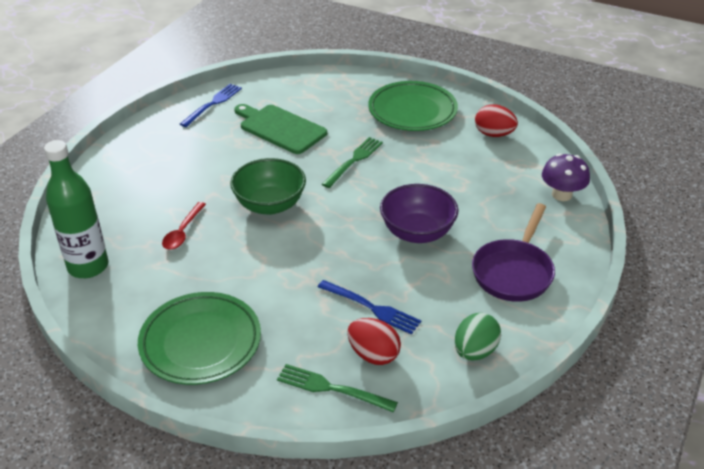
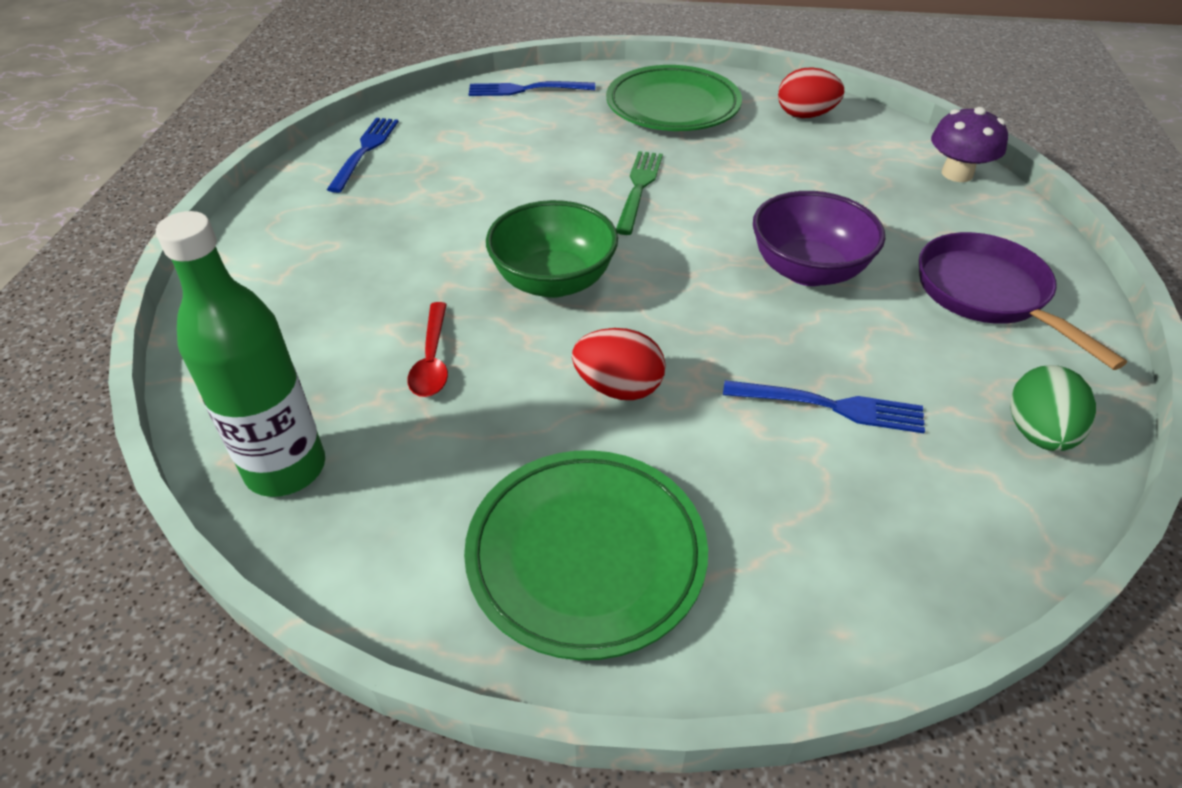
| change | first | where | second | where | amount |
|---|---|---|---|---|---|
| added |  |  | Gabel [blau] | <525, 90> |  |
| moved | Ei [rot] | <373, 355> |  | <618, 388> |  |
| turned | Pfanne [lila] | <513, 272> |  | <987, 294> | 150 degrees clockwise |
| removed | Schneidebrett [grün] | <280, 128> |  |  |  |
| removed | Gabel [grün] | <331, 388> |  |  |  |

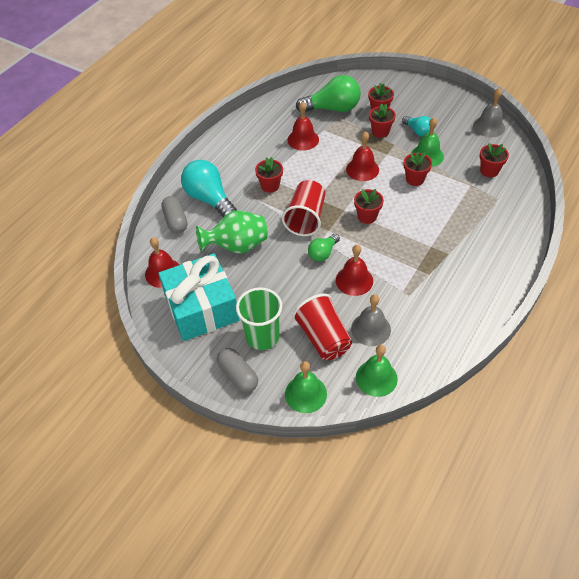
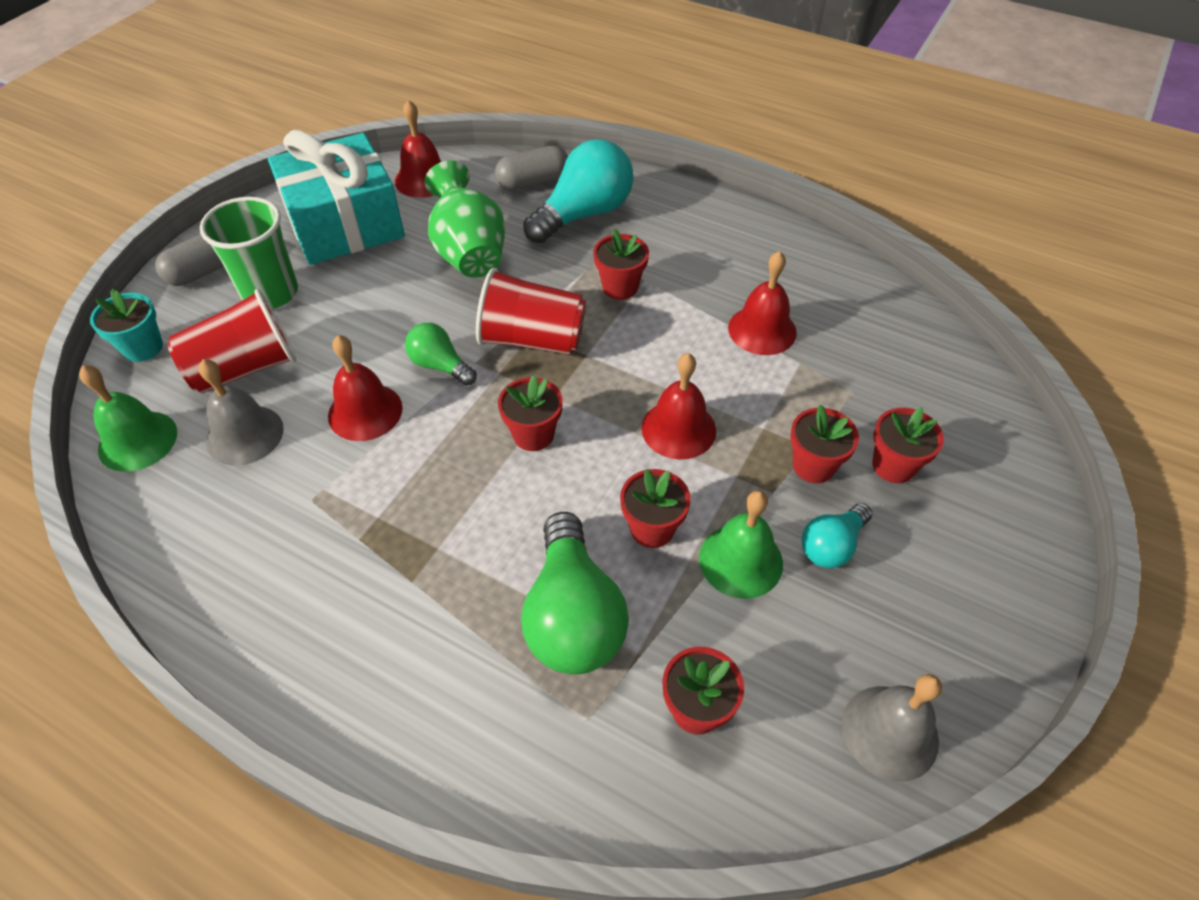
| change | first | where | second | where | amount |
|---|---|---|---|---|---|
| replaced | Glocke [grün] | <305, 394> | Blumentopf [türkis] | <143, 348> |  |
| moved | Glühbirne [grün] | <332, 108> |  | <573, 615> |  |

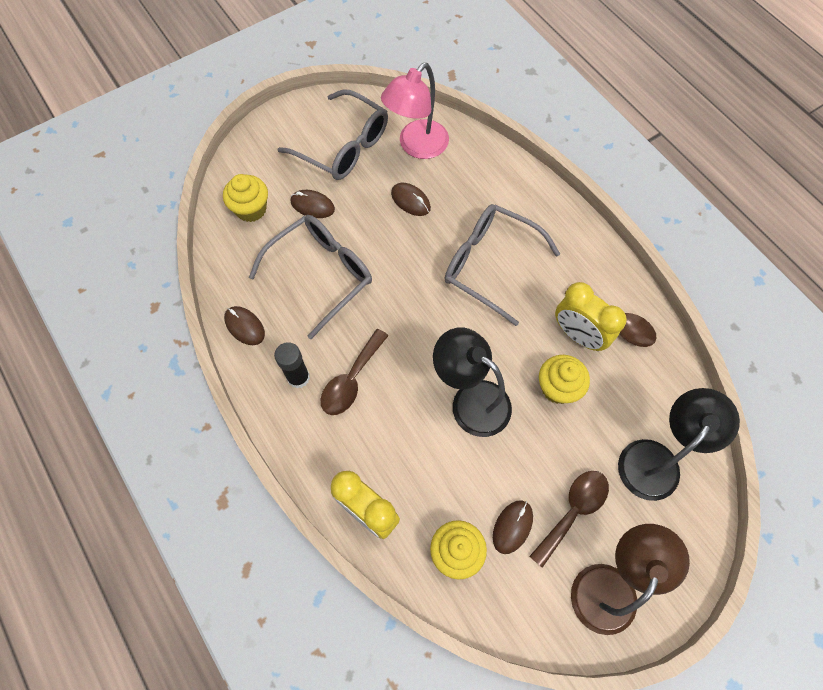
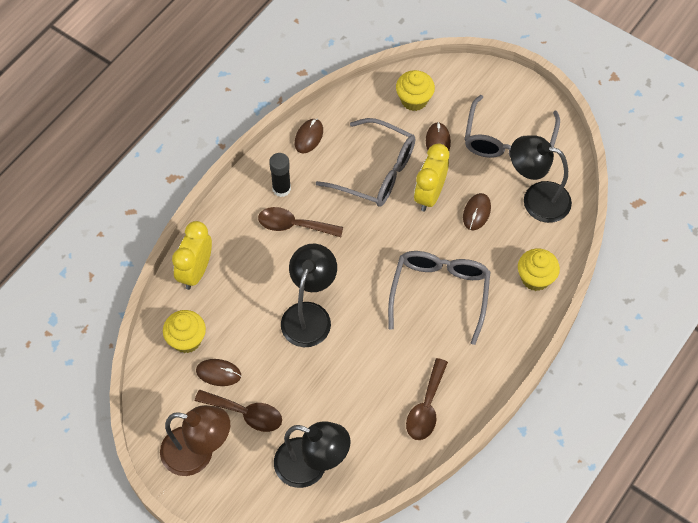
| change | first | where | second | where | amount |
|---|---|---|---|---|---|
| moved | Wecker [gelb] | <578, 335> |  | <429, 195> |  |
| recoloured | Lampe [rosa] | <416, 146> | Lampe [schwarz] | <536, 199> |  |
| moved | Muffin [gelb] | <558, 388> |  | <535, 278> |  |

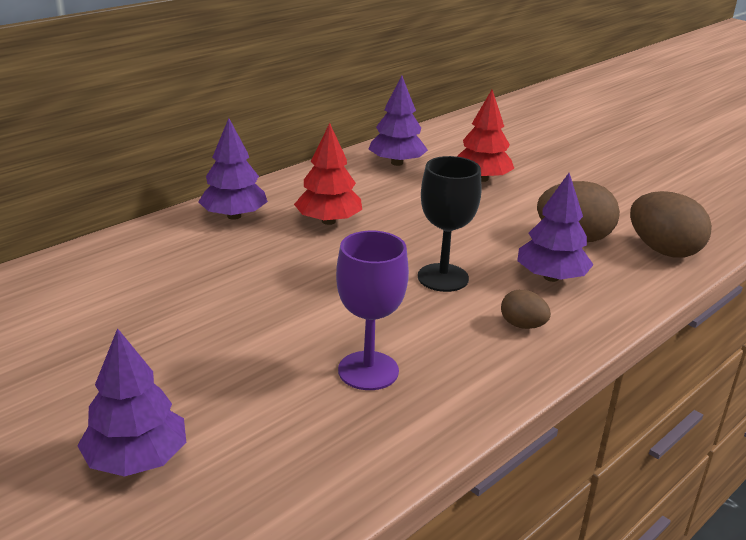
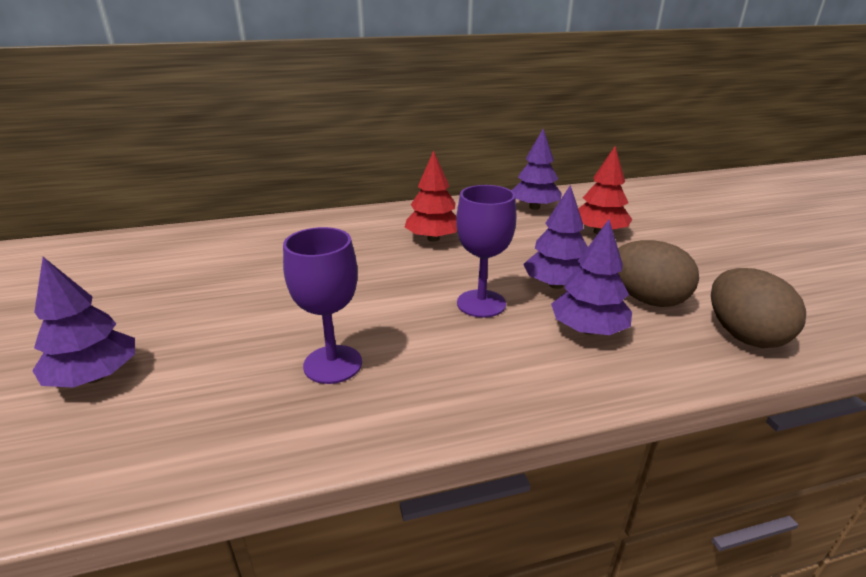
| change | first | where | second | where | amount |
|---|---|---|---|---|---|
| recoloured | Kelch [schwarz] | <443, 278> | Kelch [lila] | <481, 303> |  |
| moved | Baum [lila] | <234, 216> |  | <556, 285> |  |
| removed | Ei [braun] | <522, 325> |  |  |  |

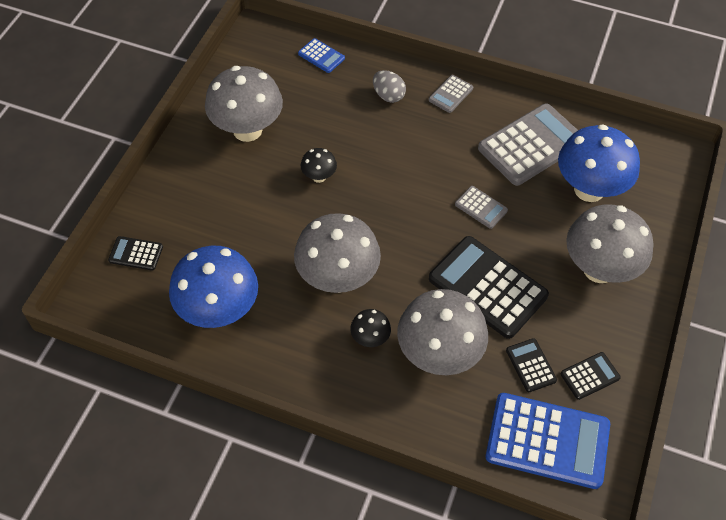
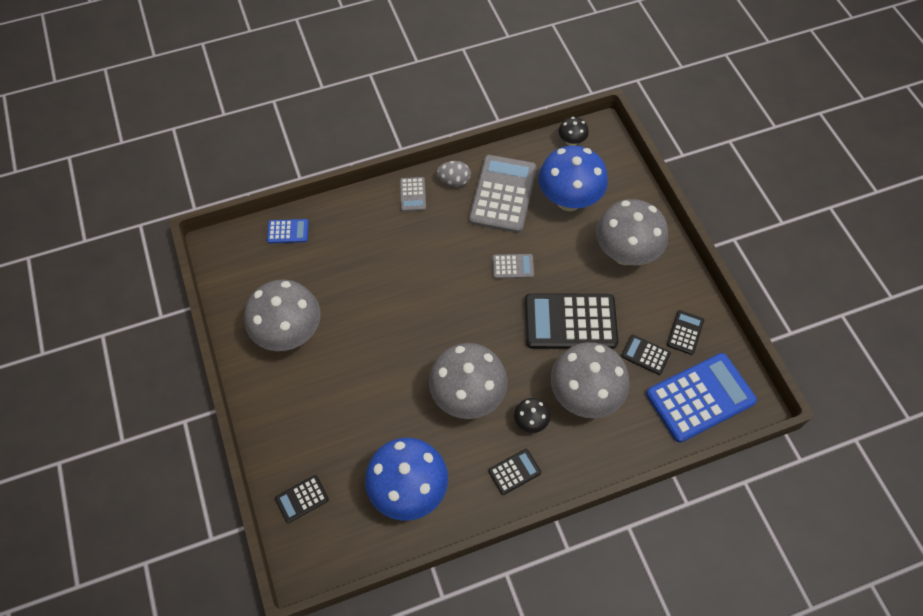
| change | first | where | second | where | amount |
|---|---|---|---|---|---|
| moved | Ei [grau] | <388, 95> |  | <454, 181> |  |
| added |  |  | Taschenrechner [schwarz] | <514, 472> |  |
| moved | Pilz [schwarz] | <319, 177> |  | <571, 141> |  |

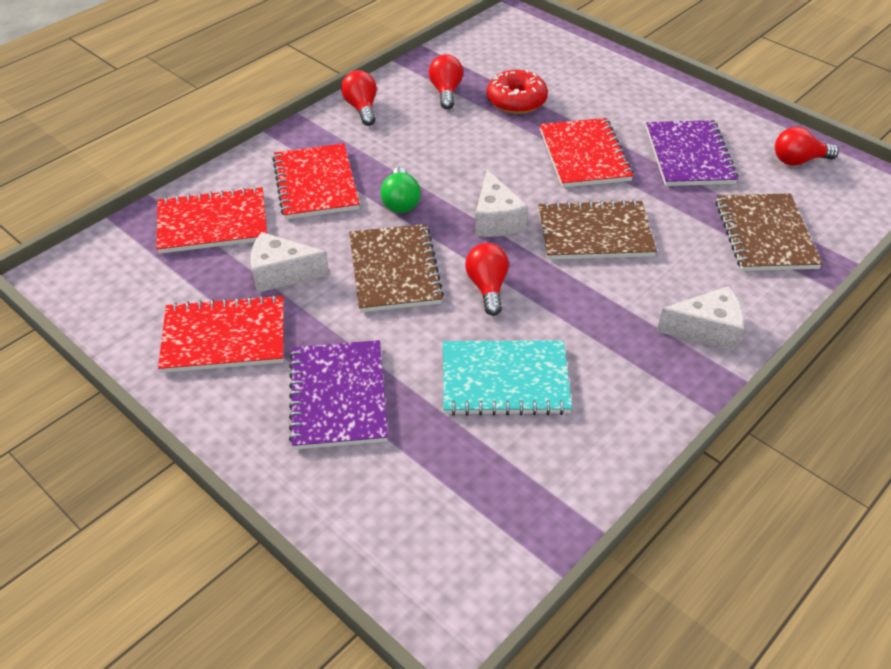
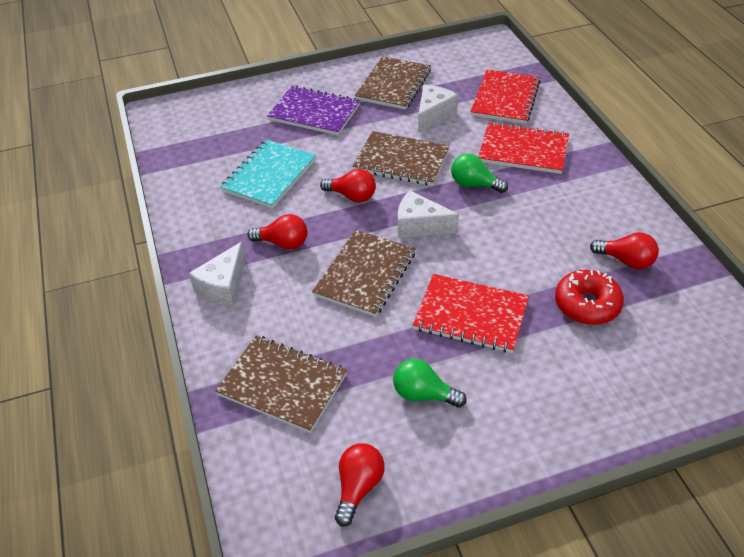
| change | first | where | second | where | amount |
|---|---|---|---|---|---|
| moved | Glühbirne [rot] | <362, 108> |  | <283, 243> |  |
| recoloured | Notizbuch [rot] | <224, 337> | Notizbuch [braun] | <393, 85> |  |
| replaced | Notizbuch [lila] | <689, 156> | Glühbirne [grün] | <423, 394> |  |

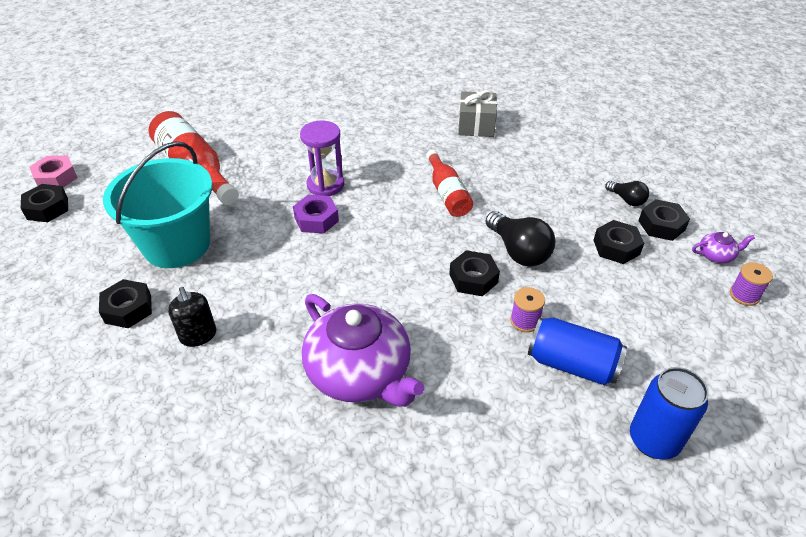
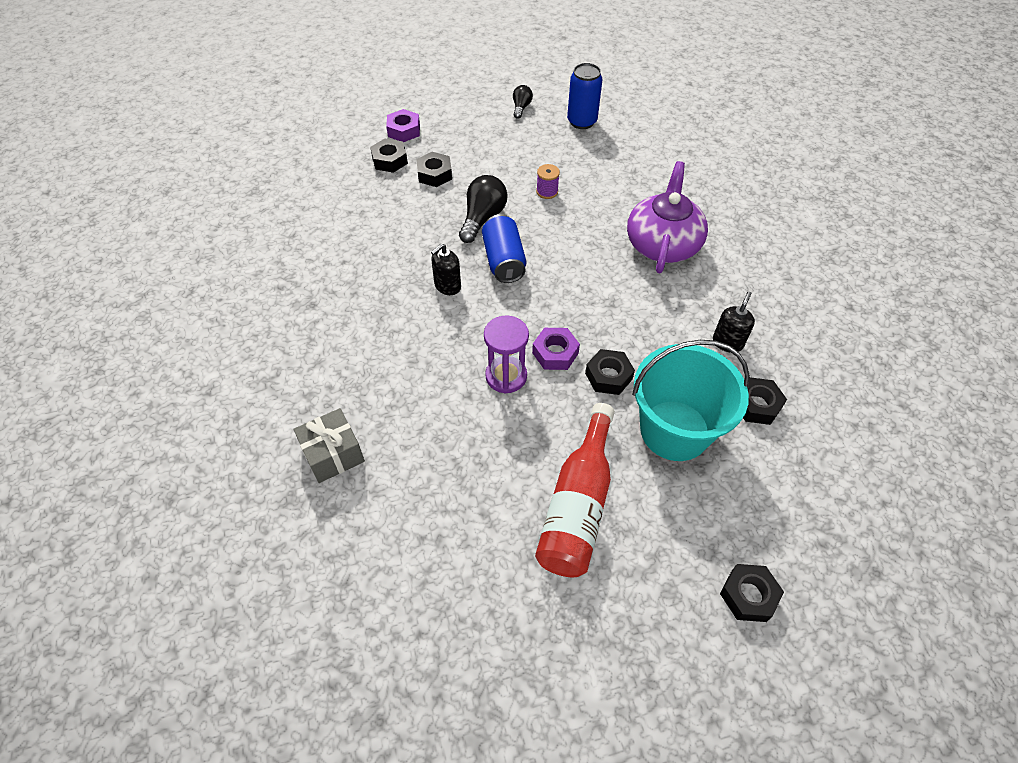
| change | first | where | second | where | amount |
|---|---|---|---|---|---|
| moved | Geschenk [grau] | <476, 126> |  | <333, 454> |  |
| replaced | Teekanne [lila] | <716, 255> | Sechskantmutter [lila] | <404, 130> |  |
| replaced | Flasche [rot] | <447, 194> | Seifenspender [schwarz] | <447, 286> |  |
| moved | Dose [blau] | <572, 364> |  | <504, 260> |  |
| moved | Glühbirne [schwarz] | <626, 200> |  | <521, 107> |  |
| moved | Sechskantmutter [schwarz] | <473, 278> |  | <608, 376> |  |
| removed | Sechskantmutter [rosa] | <56, 178> |  |  |  |
| removed | Garnrolle [lila] | <744, 295> |  |  |  |

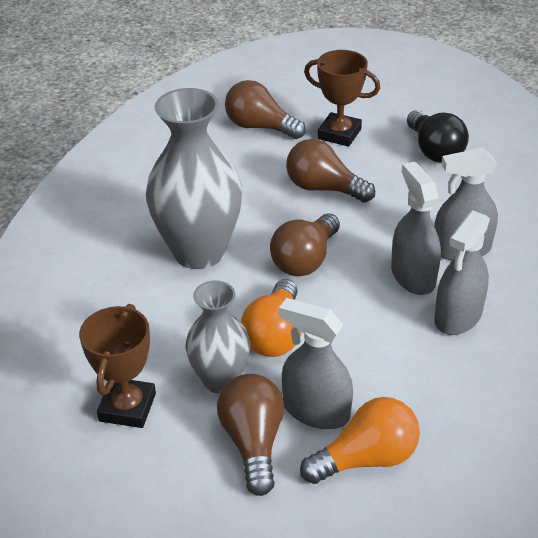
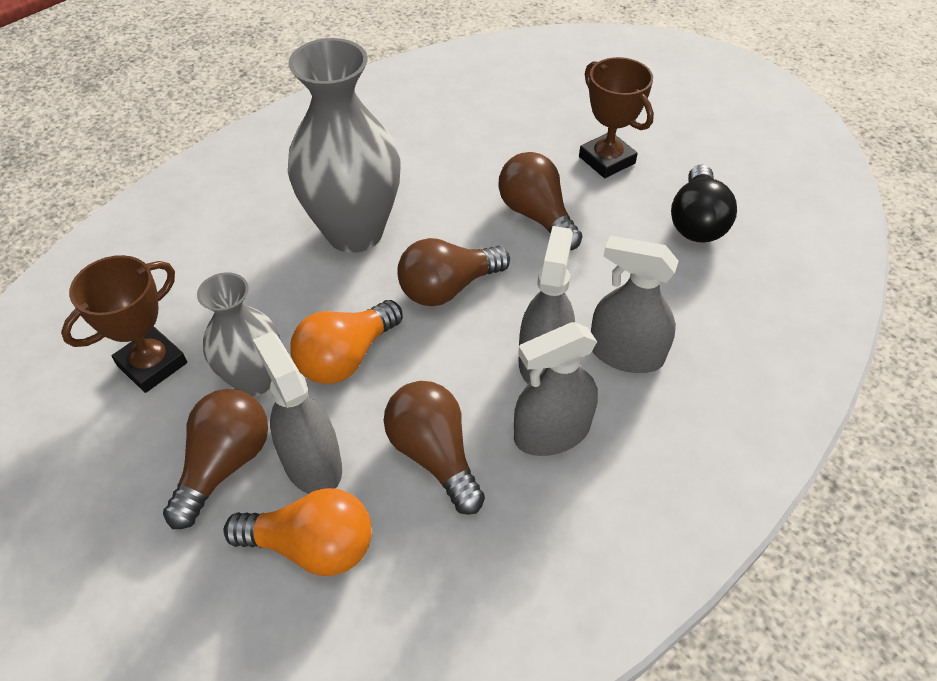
| change | first | where | second | where | amount |
|---|---|---|---|---|---|
| moved | Glühbirne [braun] | <260, 127> |  | <434, 454> |  |

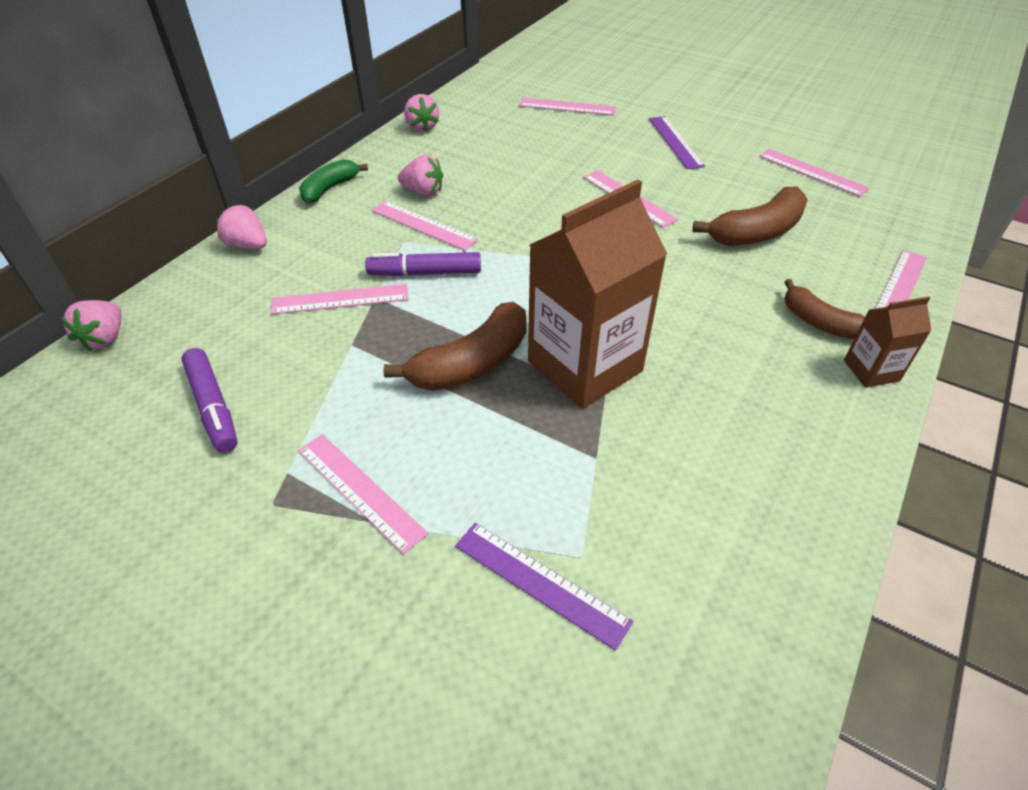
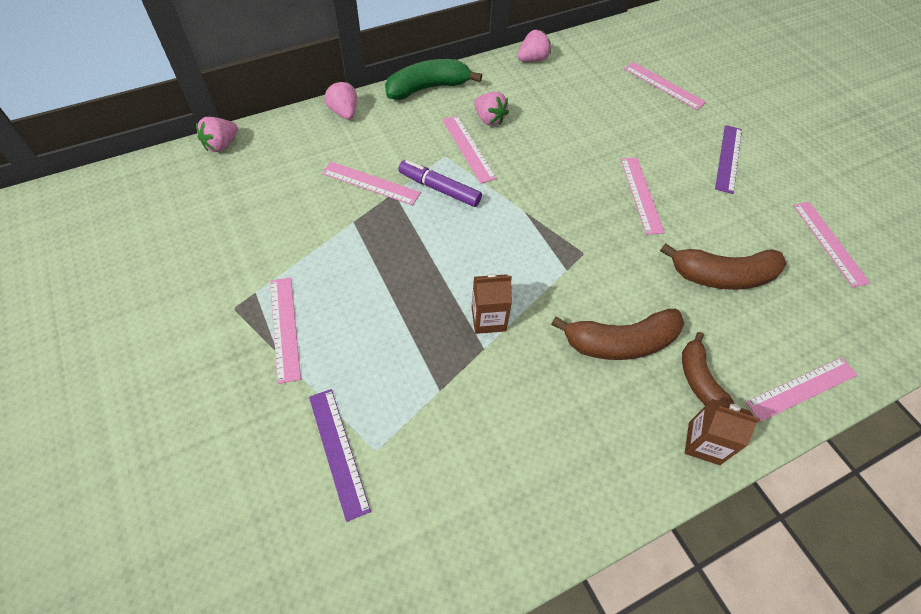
| change | first | where | second | where | amount |
|---|---|---|---|---|---|
| resized | Banane [grün] | <330, 188> |  | <428, 88> | x1.52 |
| resized | Getränkekarton [braun] | <585, 366> |  | <488, 319> | x0.47 |
| turned | Erdbeere [rosa] | <422, 127> |  | <532, 59> | 135 degrees counterclockwise |
| moved | Banane [braun] | <471, 363> |  | <620, 342> |  |
| removed | Filzstift [lila] | <213, 407> |  |  |  |

